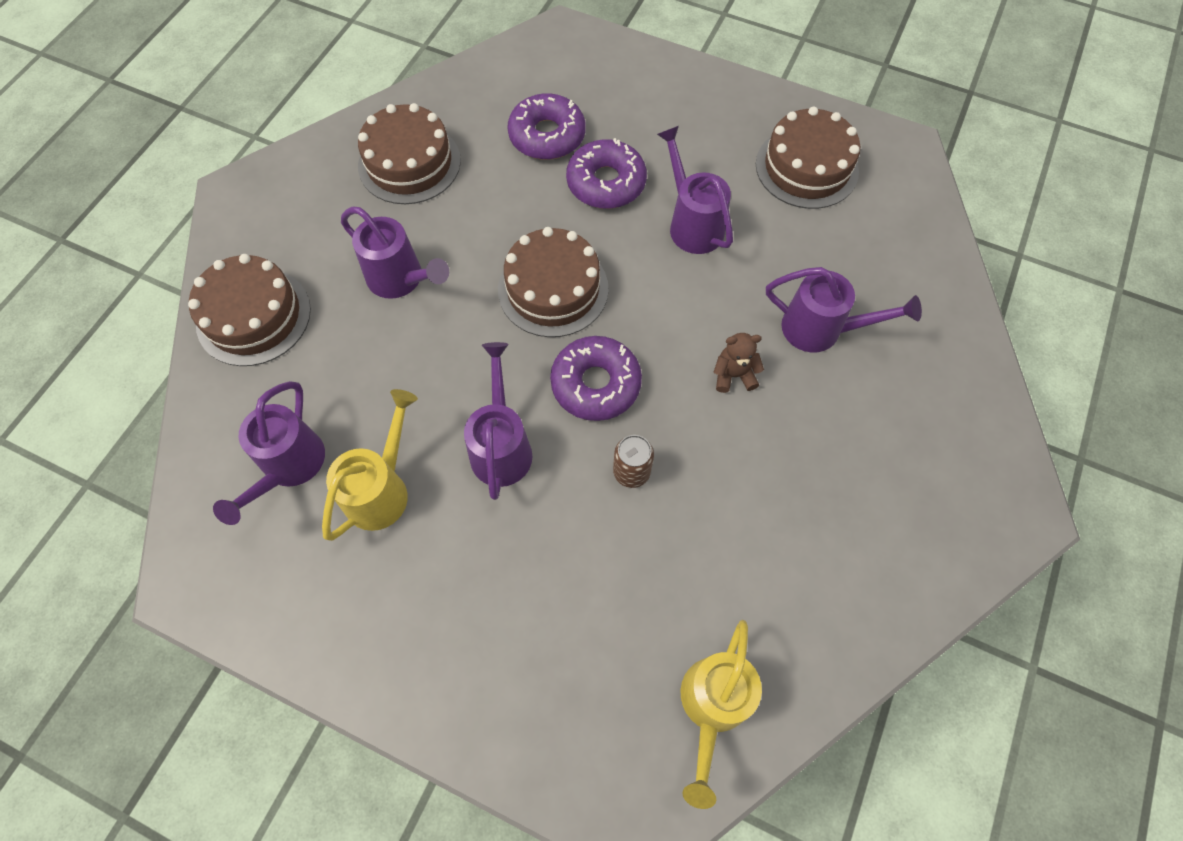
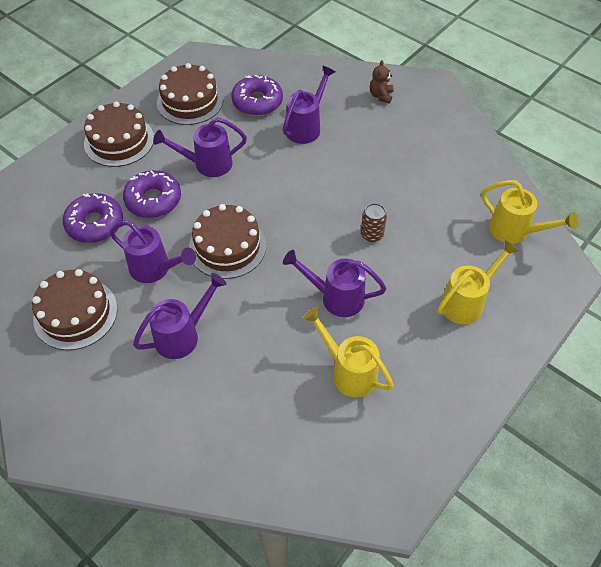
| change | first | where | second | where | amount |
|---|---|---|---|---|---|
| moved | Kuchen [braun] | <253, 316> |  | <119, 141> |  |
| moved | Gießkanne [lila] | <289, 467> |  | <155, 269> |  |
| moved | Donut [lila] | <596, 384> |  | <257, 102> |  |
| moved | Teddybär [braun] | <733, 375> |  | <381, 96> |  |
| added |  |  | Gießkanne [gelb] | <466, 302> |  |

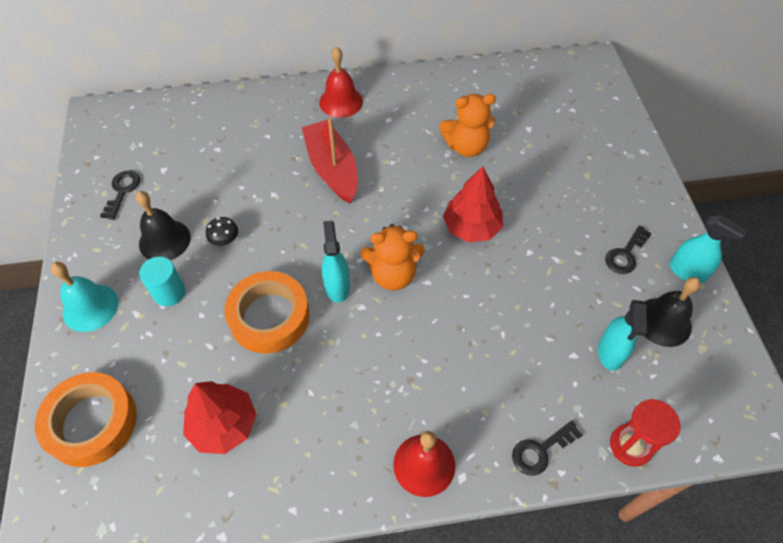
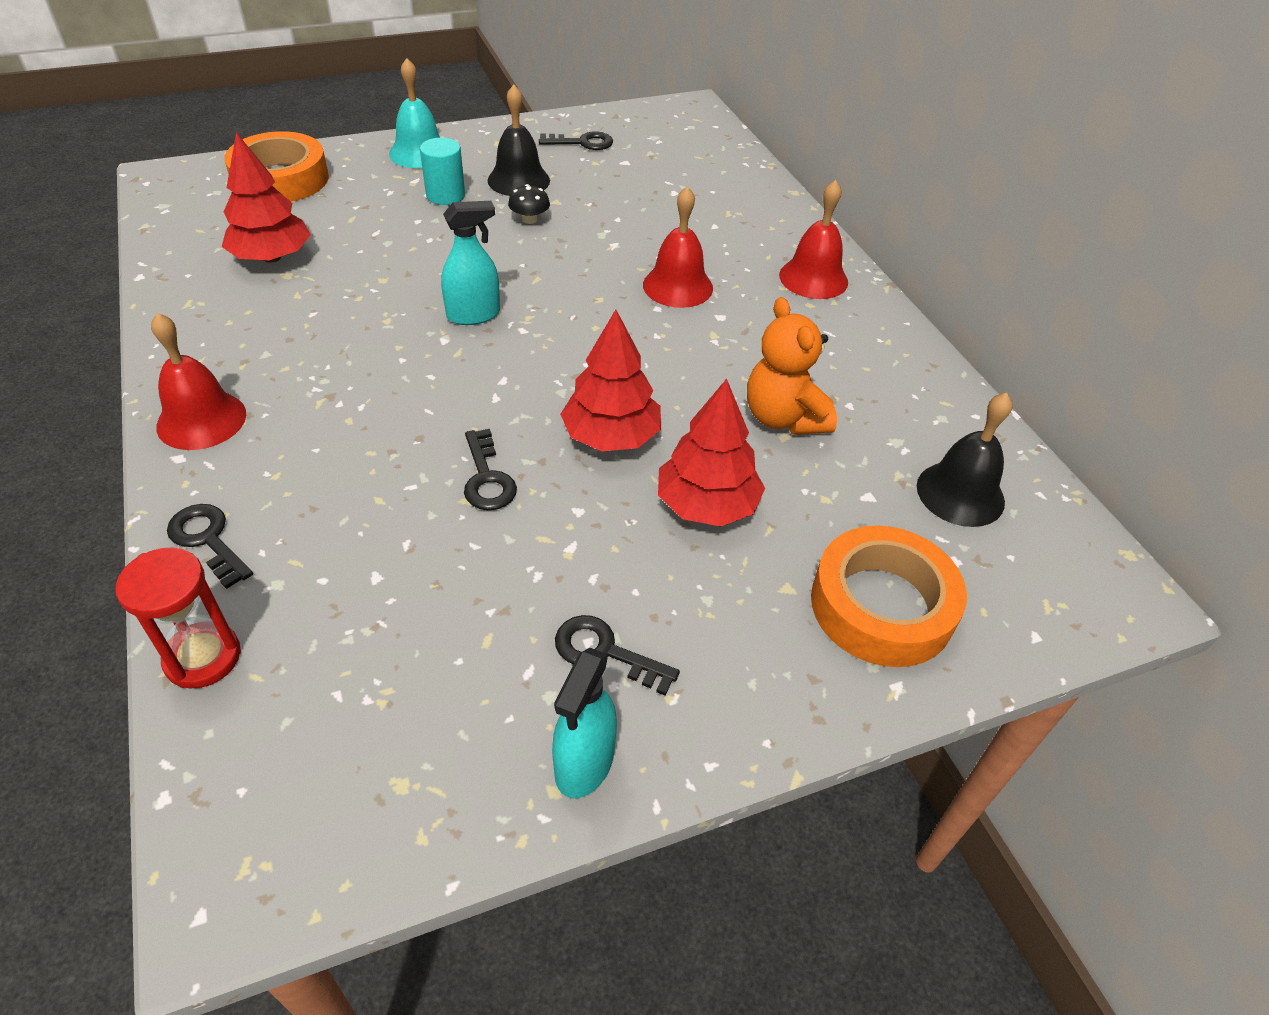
| change | first | where | second | where | amount |
|---|---|---|---|---|---|
| added |  |  | Schlüssel [schwarz] | <487, 478> |  |
| replaced | Boot [rot] | <332, 169> | Glocke [rot] | <677, 286> |  |
| added |  |  | Baum [rot] | <707, 505> |  |
| moved | Klebeband [orange] | <269, 317> |  | <882, 606> |  |
| moved | Glocke [schwarz] | <663, 321> |  | <960, 493> |  |
| removed | Teddybär [orange] | <393, 275> |  |  |  |
| removed | Sprühflasche [türkis] | <610, 353> |  |  |  |

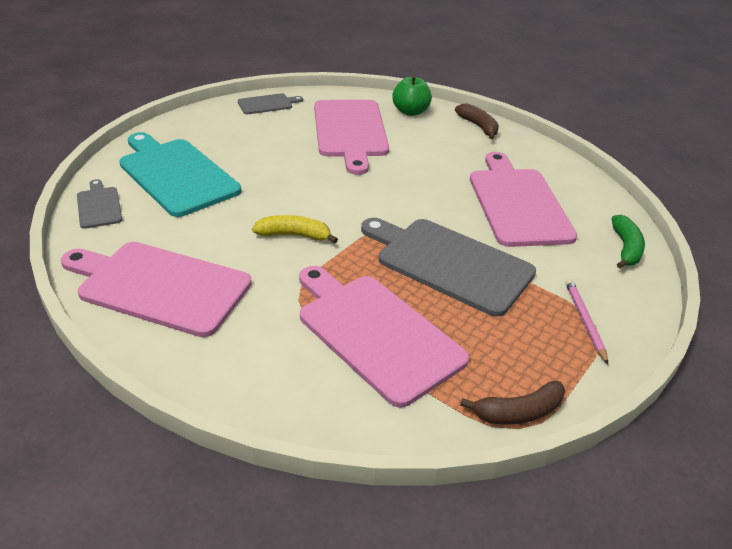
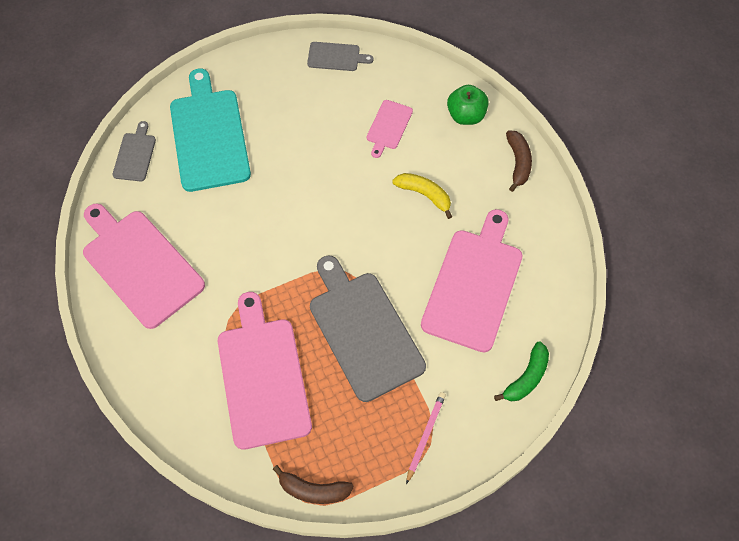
| change | first | where | second | where | amount |
|---|---|---|---|---|---|
| resized | Schneidebrett [rosa] | <350, 131> |  | <388, 126> | x0.48 |
| moved | Banane [gelb] | <294, 235> |  | <424, 195> |  |

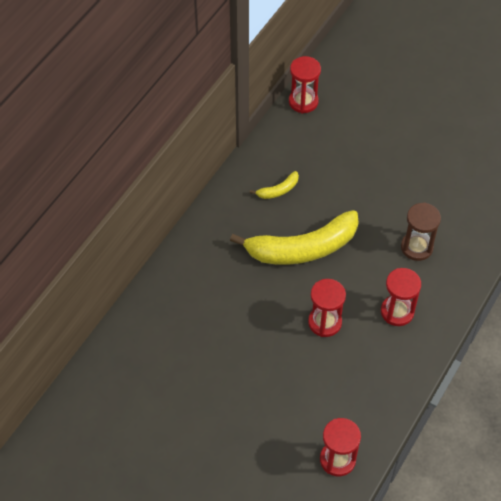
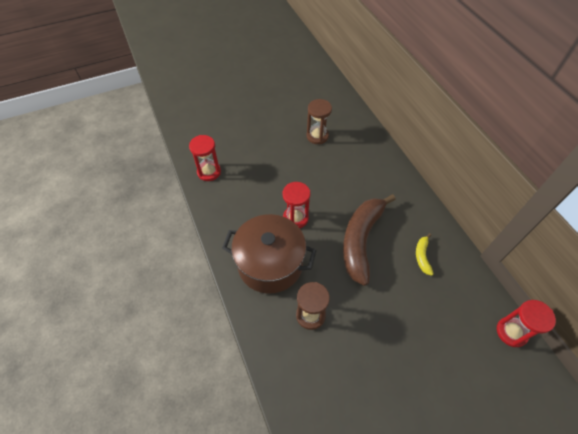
| change | first | where | second | where | amount |
|---|---|---|---|---|---|
| replaced | Sanduhr [rot] | <397, 312> | Kochtopf [braun] | <270, 264> |  |
| added |  |  | Sanduhr [braun] | <317, 136> |  |
| recoloured | Banane [gelb] | <302, 248> | Banane [braun] | <361, 240> |  |

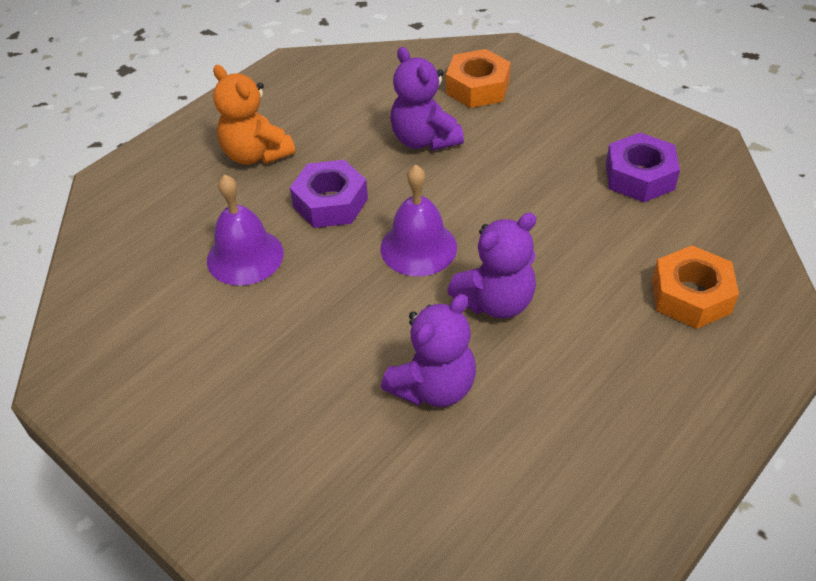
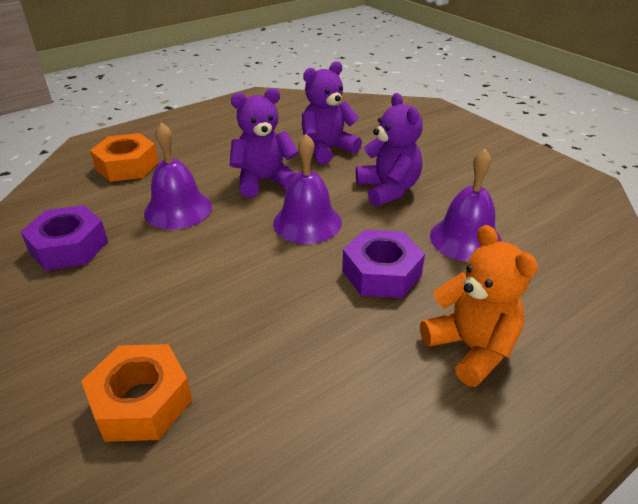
| change | first | where | second | where | amount |
|---|---|---|---|---|---|
| added |  |  | Glocke [lila] | <178, 209> |  |
| moved | Teddybär [lila] | <424, 139> |  | <388, 190> |  |

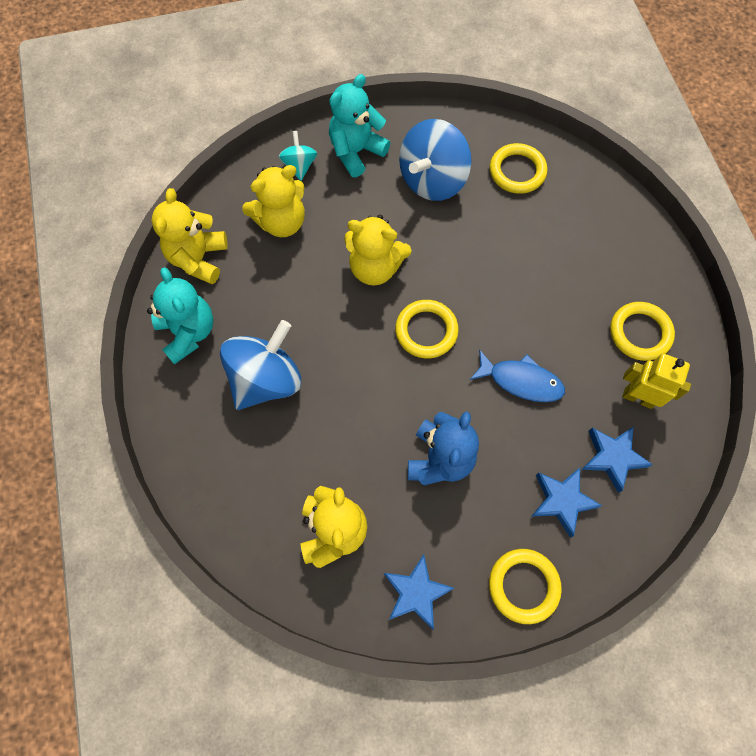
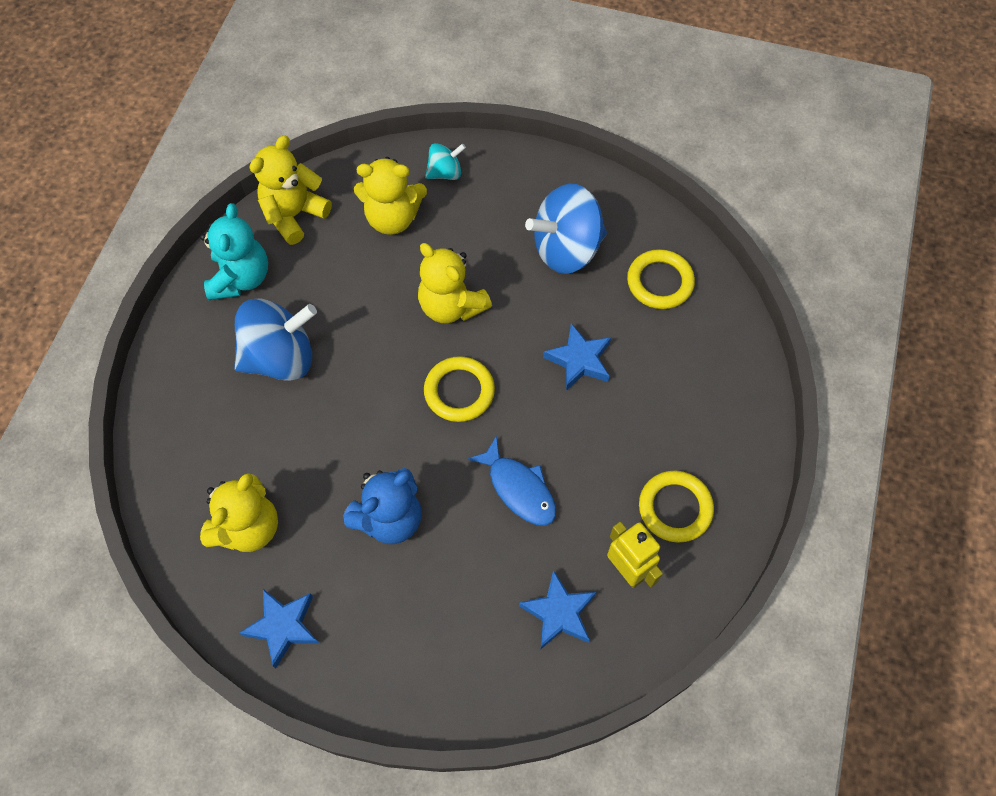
| change | first | where | second | where | amount |
|---|---|---|---|---|---|
| turned | Kreisel [türkis] | <299, 166> |  | <445, 173> | 45 degrees clockwise |
| moved | Stern [blau] | <562, 501> |  | <579, 360> |  |
| removed | Teddybär [türkis] | <356, 152> |  |  |  |
| removed | Ring [gelb] | <523, 586> |  |  |  |

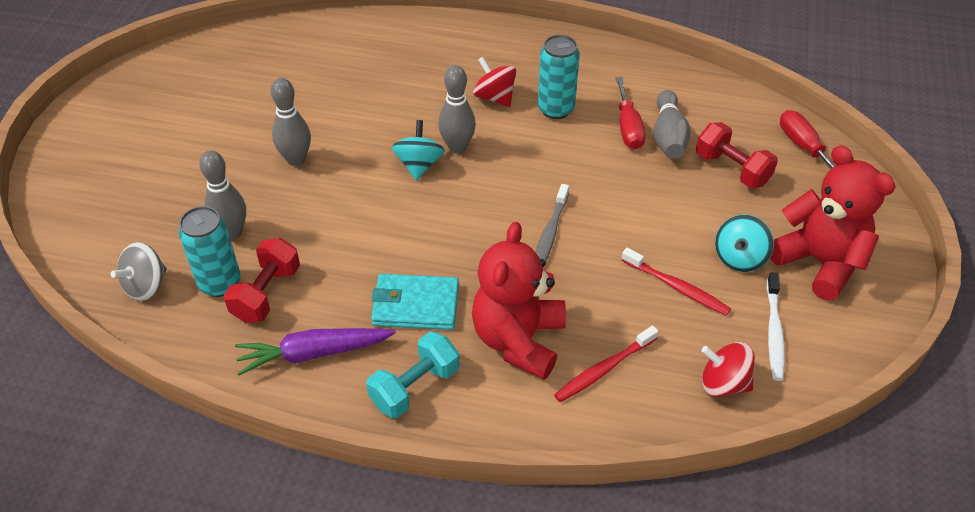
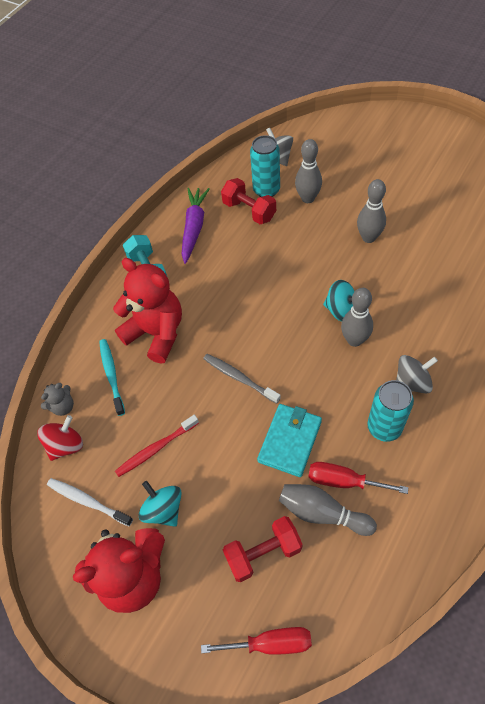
| change | first | where | second | where | amount |
|---|---|---|---|---|---|
| added |  |  | Teddybär [grau] | <63, 406> |  |
| recoloured | Zahnbürste [rot] | <604, 369> | Zahnbürste [türkis] | <112, 375> |  |
| moved | Geldbörse [türkis] | <415, 305> |  | <290, 441> |  |
| recoloured | Kreisel [rot] | <494, 97> | Kreisel [grau] | <412, 382> |  |

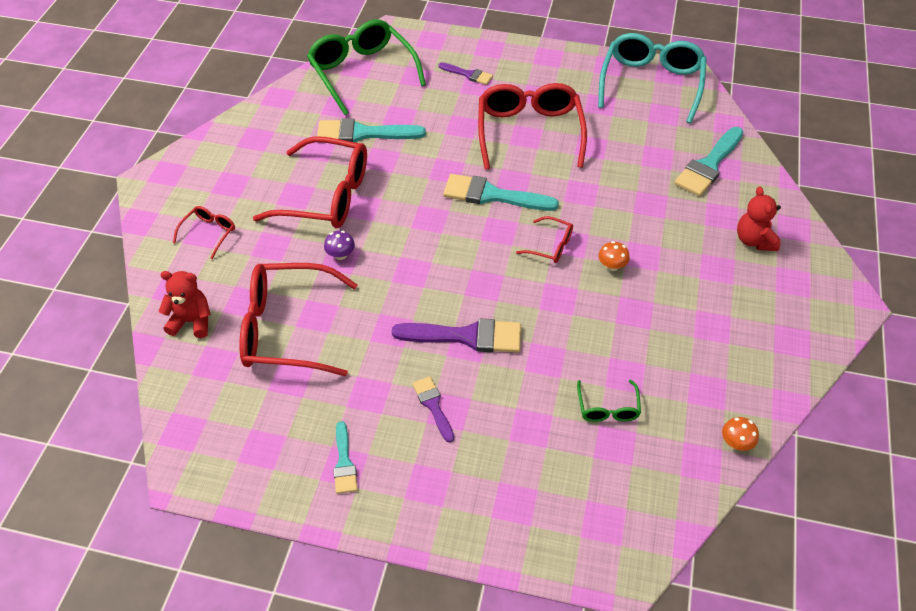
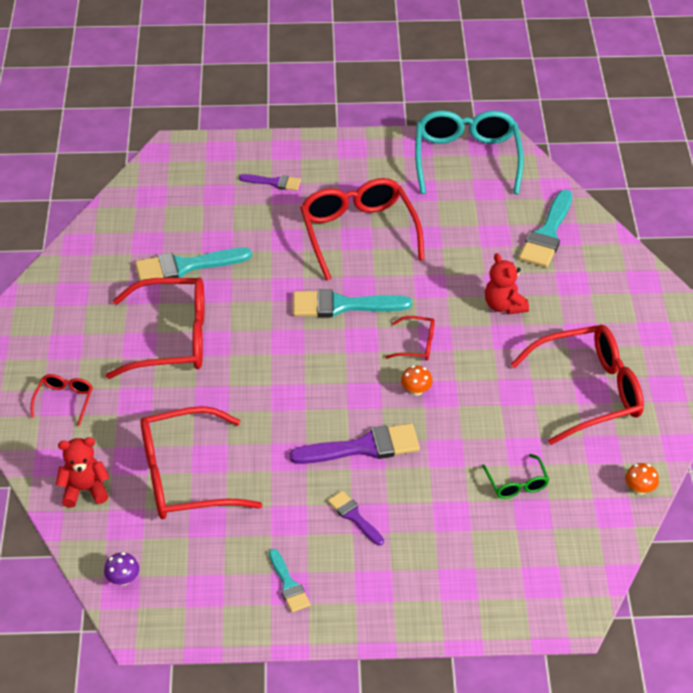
| change | first | where | second | where | amount |
|---|---|---|---|---|---|
| moved | Pilz [lila] | <340, 255> |  | <123, 579> |  |
| moved | Pilz [orange] | <612, 266> |  | <416, 390> |  |
| moved | Teddybär [rot] | <754, 240> |  | <504, 305> |  |
| added |  |  | Brille [rot] | <589, 392> |  |
| removed | Brille [grün] | <362, 72> |  |  |  |

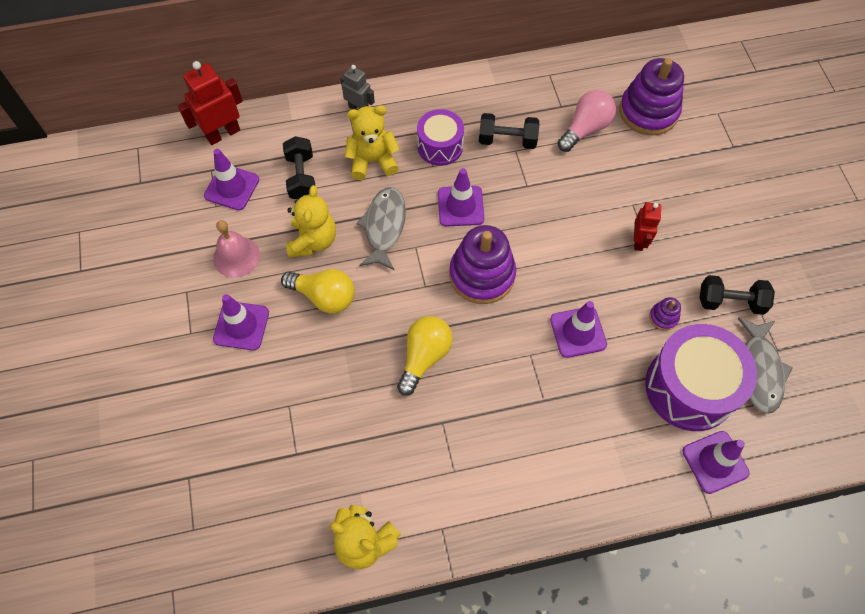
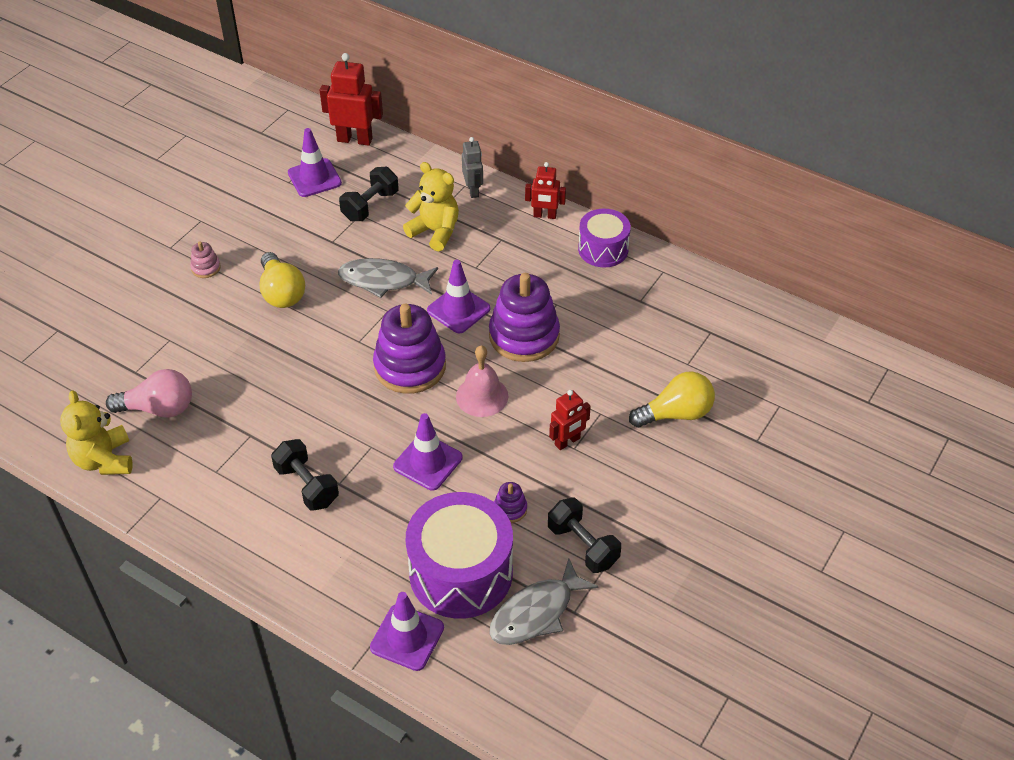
| change | first | where | second | where | amount |
|---|---|---|---|---|---|
| moved | Glühbirne [rosa] | <585, 129> |  | <158, 408> |  |
| replaced | Leitkegel [lila] | <241, 326> | Stapelspielzeug [rosa] | <206, 268> |  |
| moved | Hantel [schwarz] | <507, 140> |  | <307, 485> |  |
| turned | Fisch [grau] | <384, 227> |  | <383, 281> | 135 degrees counterclockwise |
| moved | Glocke [rosa] | <236, 256> |  | <482, 396> |  |
| moved | Stapelspielzeug [lila] | <648, 112> |  | <524, 336> |  |
| added |  |  | Roboter [rot] | <544, 215> |  |
| moved | Trommel [lila] | <440, 146> |  | <603, 249> |  |
| moved | Glühbirne [gelb] | <424, 357> |  | <675, 414> |  |
| removed | Teddybär [gelb] | <313, 241> |  |  |  |

